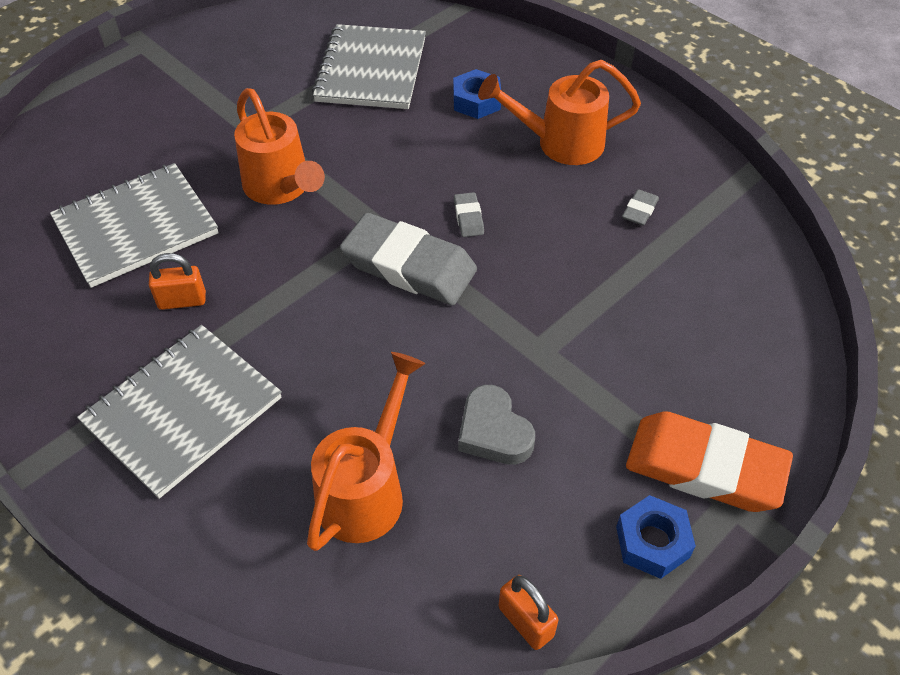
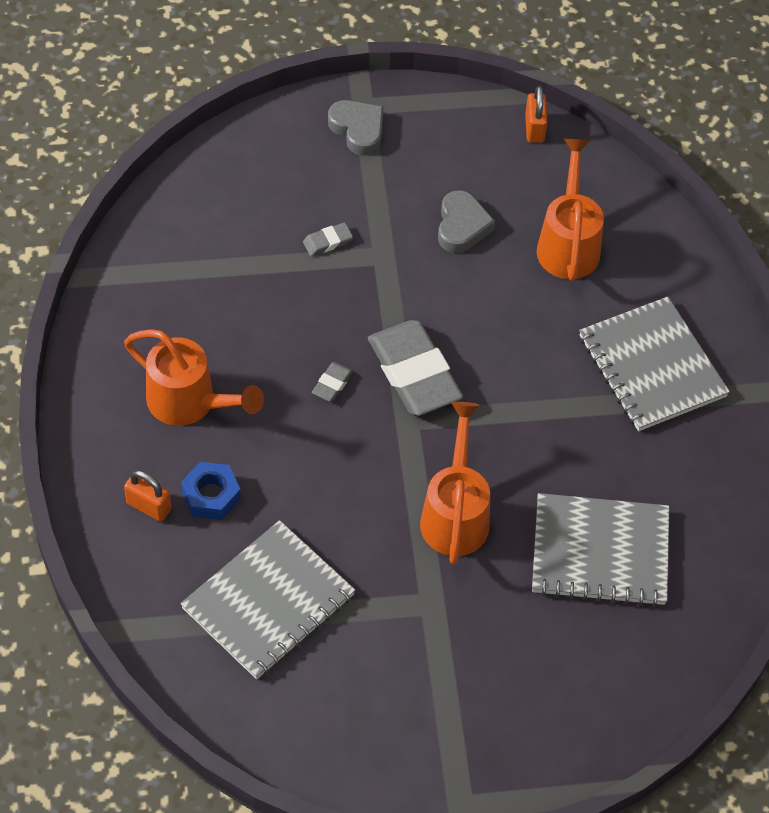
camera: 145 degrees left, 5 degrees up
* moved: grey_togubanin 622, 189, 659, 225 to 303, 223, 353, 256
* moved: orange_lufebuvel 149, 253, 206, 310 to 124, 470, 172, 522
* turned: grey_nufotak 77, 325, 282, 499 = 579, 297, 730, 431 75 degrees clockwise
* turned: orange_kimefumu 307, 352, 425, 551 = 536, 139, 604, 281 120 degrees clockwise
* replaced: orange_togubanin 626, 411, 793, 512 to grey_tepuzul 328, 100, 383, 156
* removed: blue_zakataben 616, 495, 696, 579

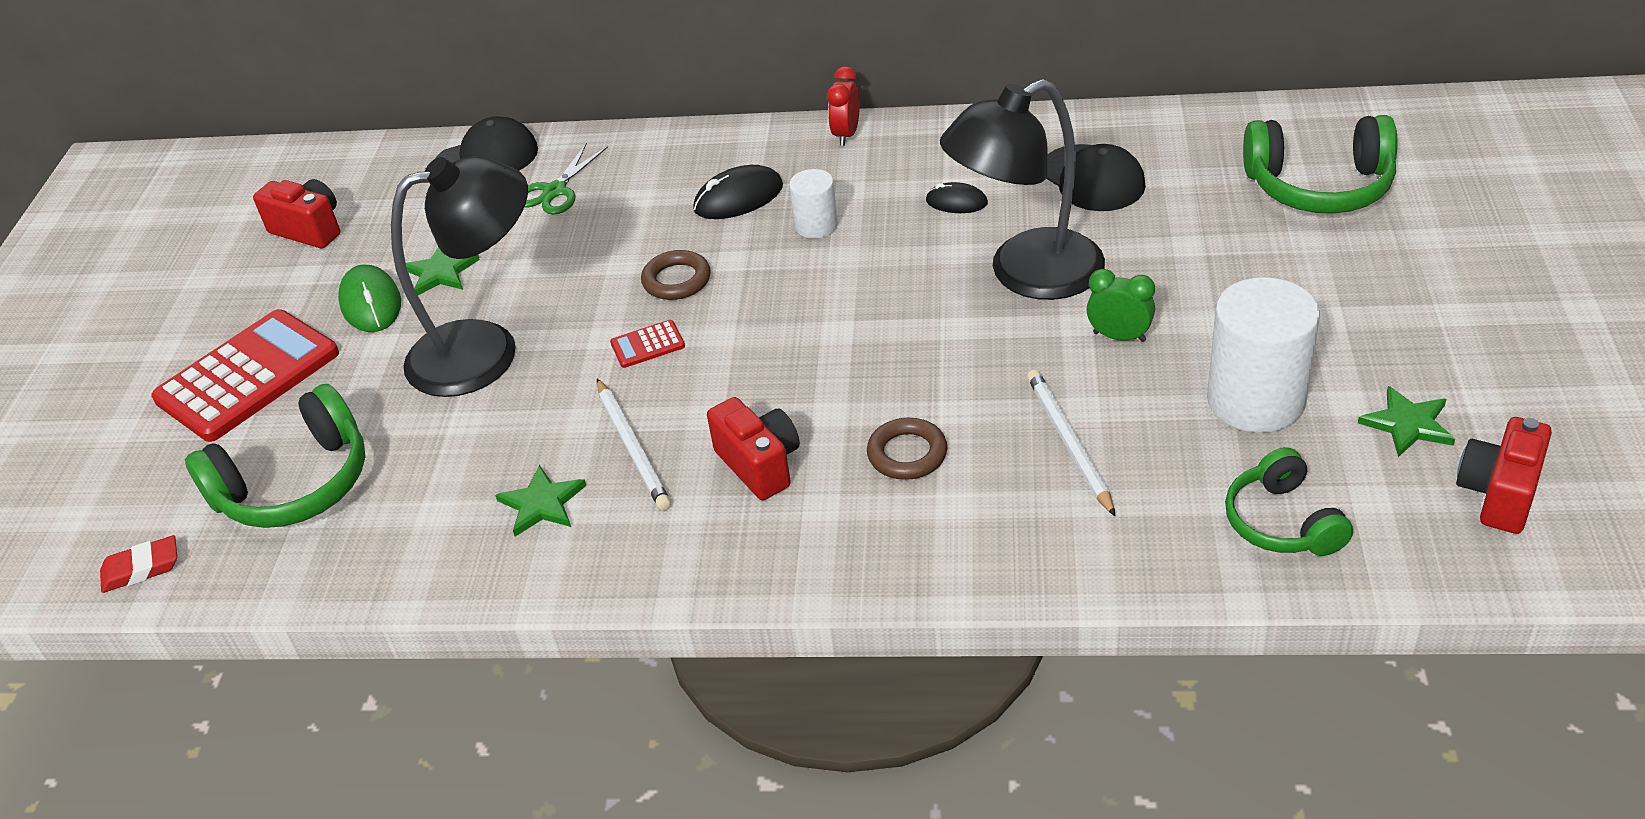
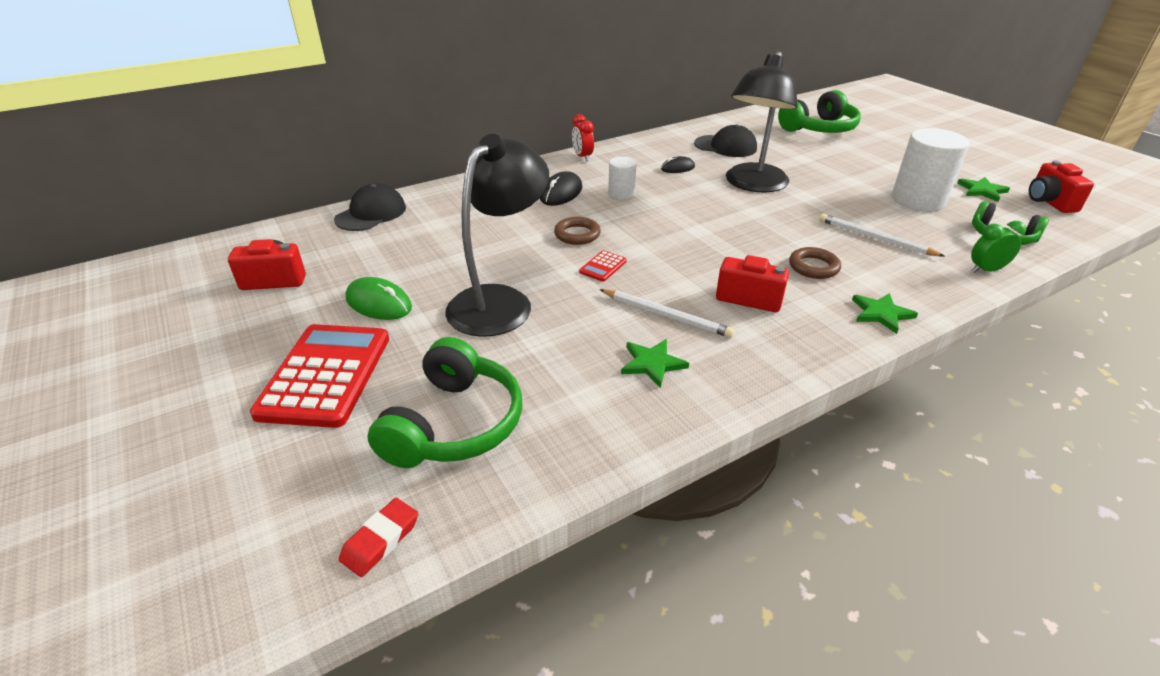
camera: 40 degrees left, 5 degrees down
* removed: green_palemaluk 524, 143, 608, 215
* moved: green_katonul 406, 247, 480, 295 to 852, 293, 918, 334
* moved: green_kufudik 1087, 269, 1155, 342 to 971, 221, 1026, 273

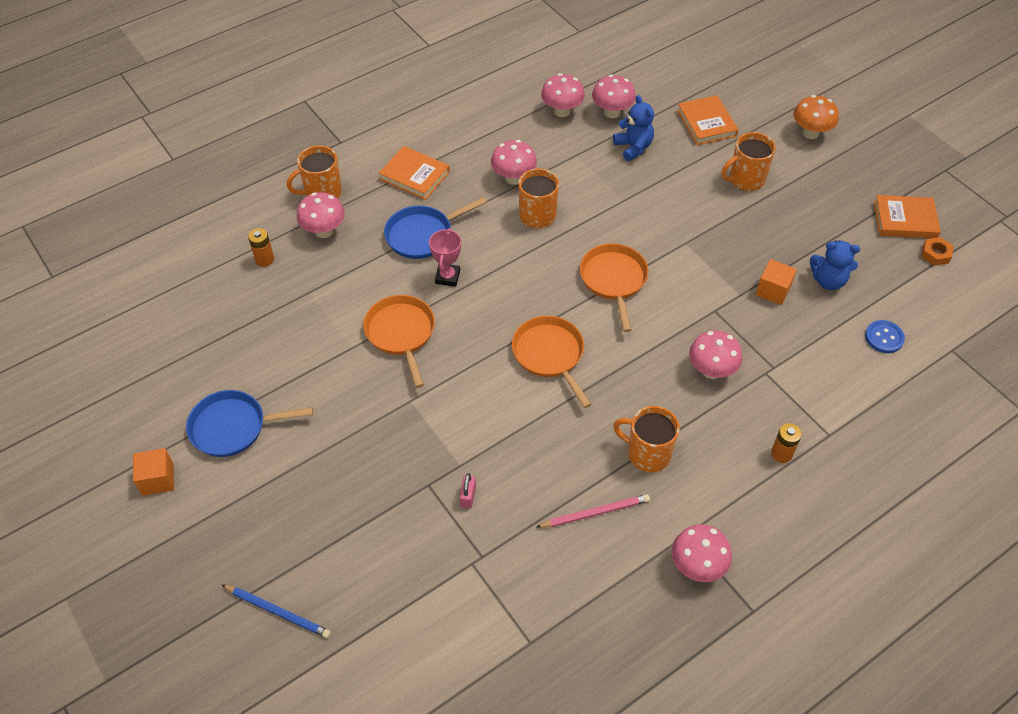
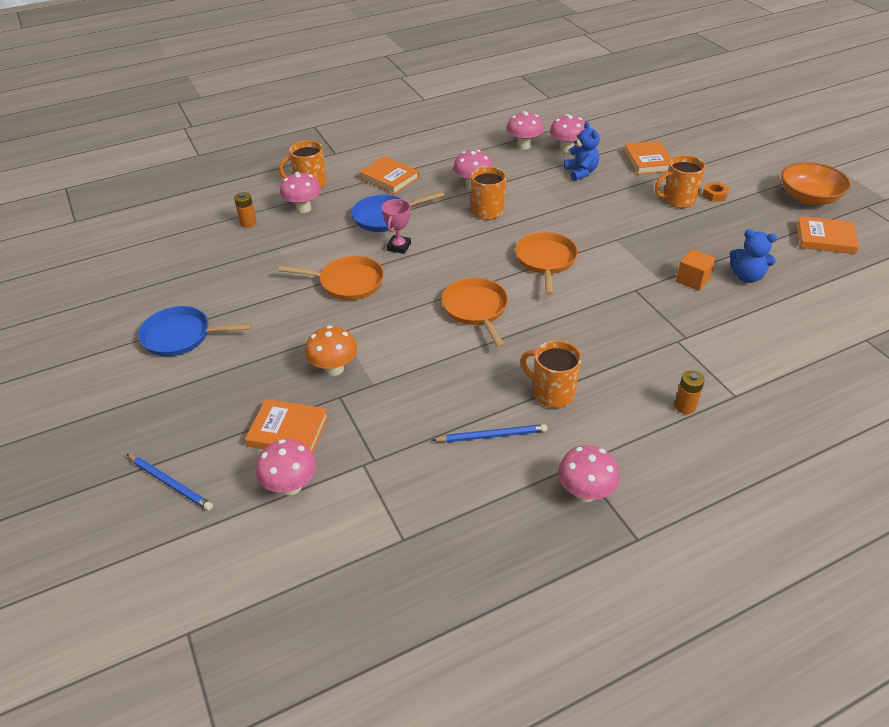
camera: 10 degrees right, 10 degrees down
* moved: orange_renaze 793, 95, 839, 139 to 305, 325, 357, 376
* moved: orange_zakataben 921, 237, 953, 266 to 702, 182, 729, 202
* turned: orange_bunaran 363, 295, 435, 388 = 278, 256, 384, 300 105 degrees clockwise
* removed: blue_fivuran 865, 320, 905, 353
* moved: pink_renaze 689, 330, 742, 379 to 256, 439, 317, 495
* removed: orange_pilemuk 133, 448, 174, 496
* removed: pink_lufebuvel 459, 474, 476, 509
* recoloured: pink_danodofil 537, 494, 650, 528 to blue_danodofil 432, 424, 547, 442
* added: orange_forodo 781, 162, 851, 205
* added: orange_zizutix 245, 399, 328, 453

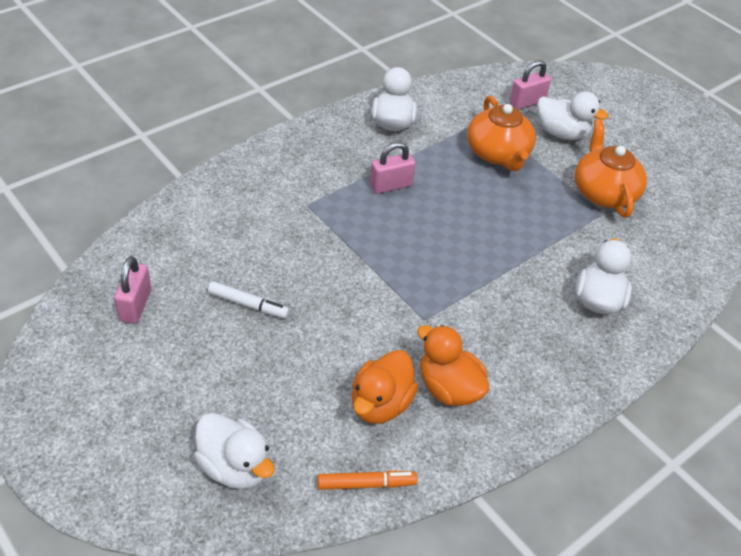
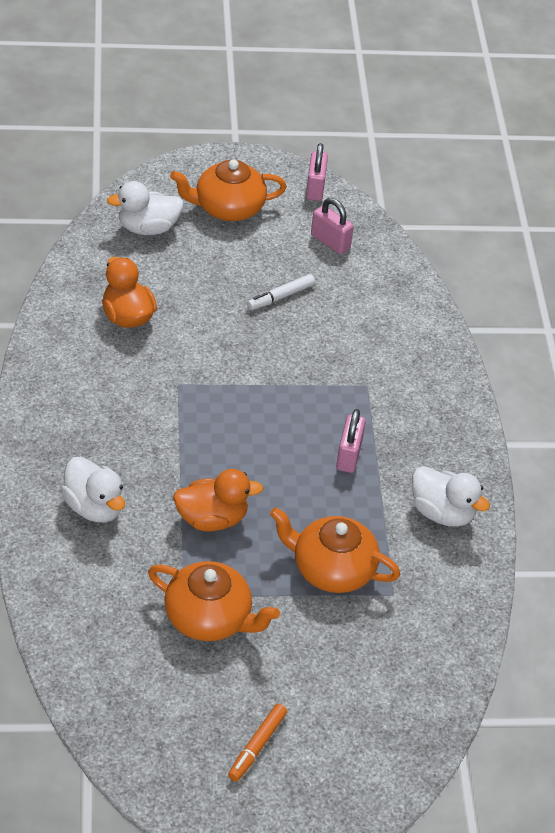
camera: 125 degrees right, 0 degrees up
* moved: pink_lufebuvel 509, 60, 551, 110 to 306, 143, 328, 201
* removed: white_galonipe 537, 92, 608, 140
* moved: orange_galonipe 417, 325, 490, 406 to 173, 469, 263, 531
* moved: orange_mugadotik 317, 471, 417, 490 to 228, 704, 287, 782
* added: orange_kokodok 170, 159, 287, 221

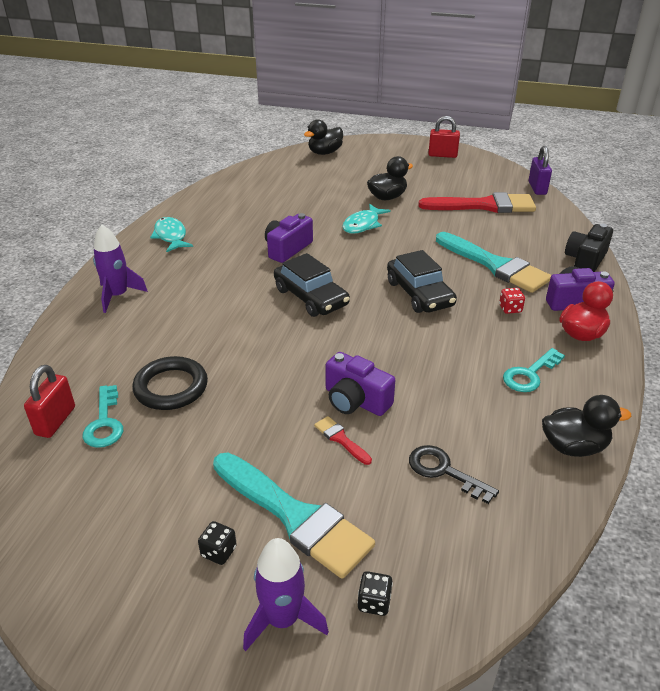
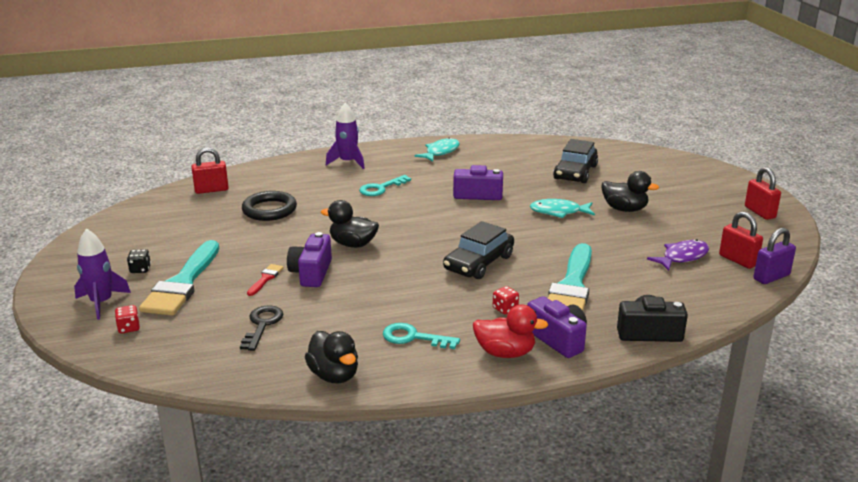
camera: 60 degrees right, 10 degrees down
* moved: black_galonipe 304, 119, 343, 155 to 321, 200, 379, 248
* replaced: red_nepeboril 418, 192, 536, 213 to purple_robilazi 647, 239, 709, 271
* moved: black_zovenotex 274, 253, 350, 317 to 553, 139, 598, 183
* moved: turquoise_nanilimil 83, 385, 123, 448 to 359, 175, 411, 196
* recoloured: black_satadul 357, 571, 393, 616 to red_satadul 115, 305, 140, 334
* added: red_lufebuvel 719, 212, 763, 269

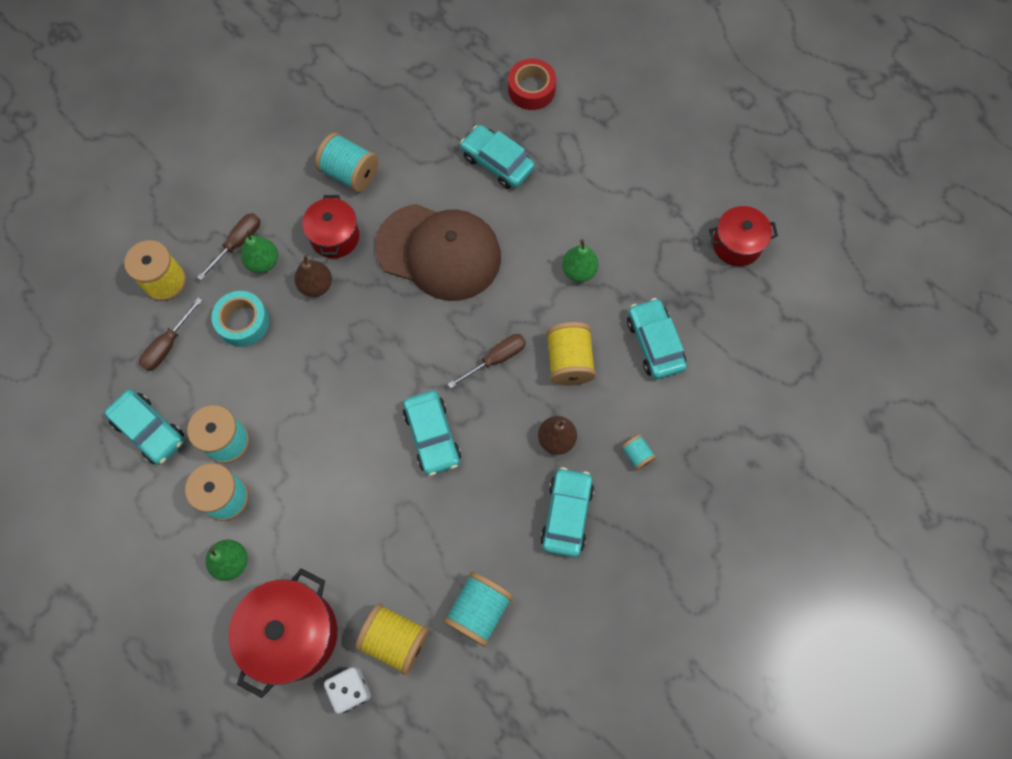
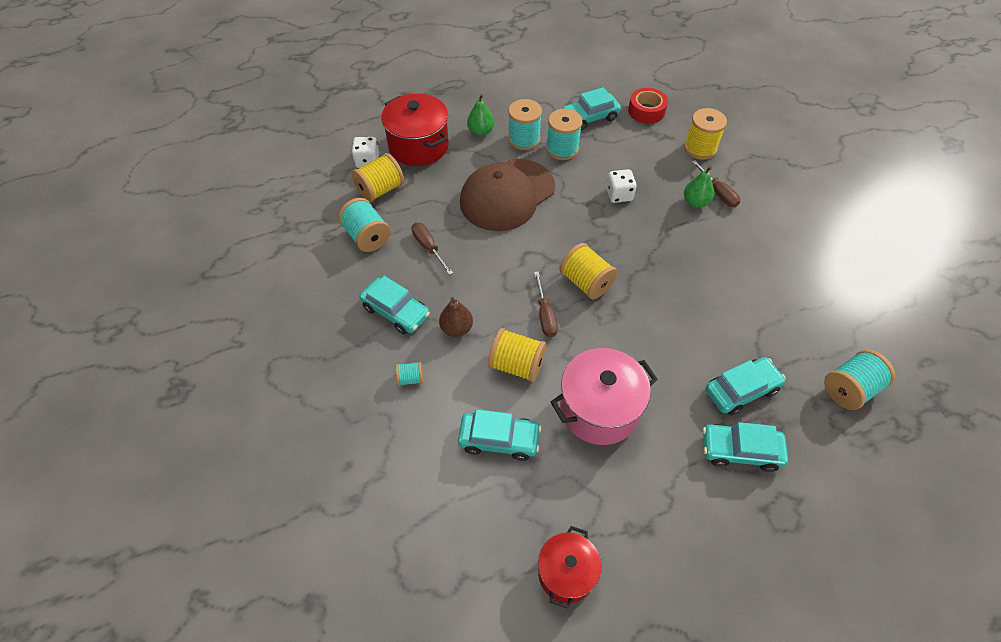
camera: 115 degrees right, 15 degrees down
* moved: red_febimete 508, 58, 556, 110 to 628, 88, 668, 124
* moved: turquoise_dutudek 315, 133, 379, 192 to 824, 349, 895, 410
* removed: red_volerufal 302, 195, 359, 258
* moved: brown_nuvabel 375, 204, 501, 301 to 460, 159, 555, 231
* replaced: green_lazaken 562, 239, 599, 282 to pink_volerufal 551, 348, 658, 445
* removed: brown_lazaken 294, 255, 332, 297
* removed: turquoise_febimete 211, 291, 269, 347
* moved: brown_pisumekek 139, 298, 202, 371 to 412, 223, 453, 275
* moved: turquoise_zovenotex 403, 391, 461, 476 to 703, 422, 788, 472
* added: white_satadul 606, 169, 637, 203
* added: yellow_dutudek 560, 243, 617, 299

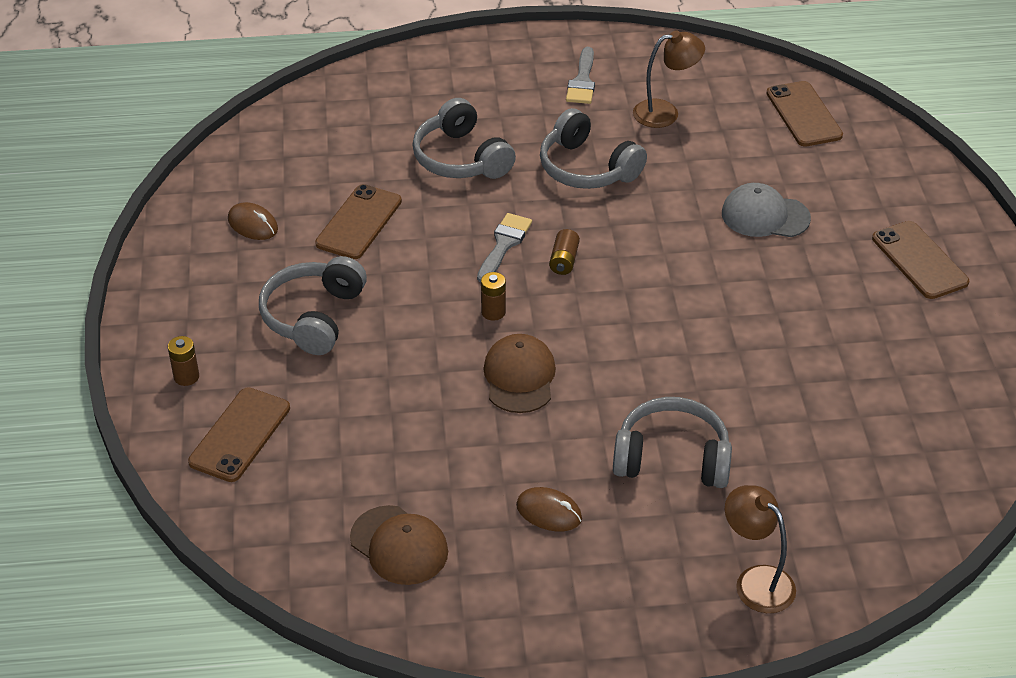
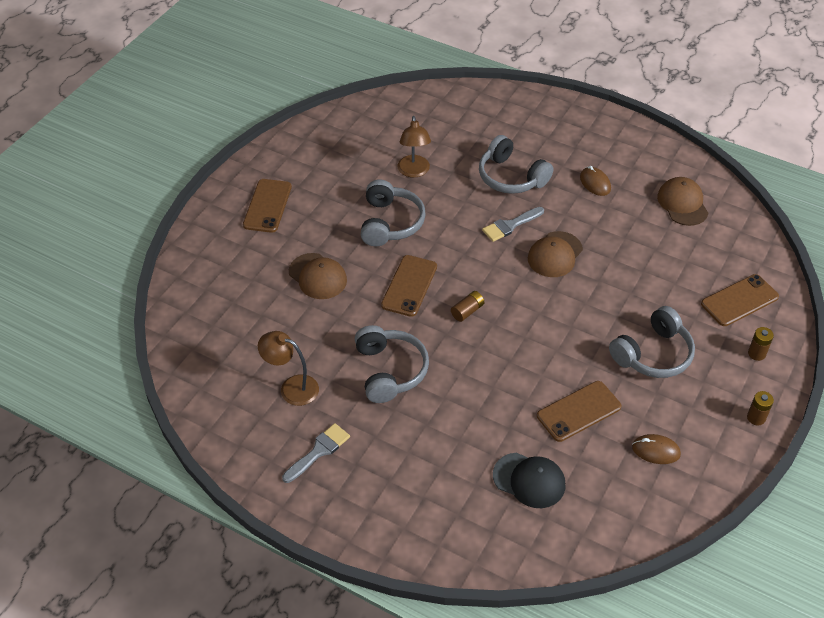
camera: 145 degrees left, 5 degrees up
* moved: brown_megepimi 766, 81, 843, 147 to 381, 255, 437, 317
* moved: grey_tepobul 412, 98, 516, 179 to 361, 179, 426, 246
* recoloured: grey_nuvabel 722, 183, 811, 237 to brown_nuvabel 289, 253, 347, 299
* turned: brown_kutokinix 228, 202, 278, 240 = 632, 434, 681, 464 60 degrees counterclockwise
* moved: grey_nepeboril 477, 213, 532, 282 to 482, 207, 544, 242
* moved: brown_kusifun 481, 272, 506, 321 to 747, 391, 774, 425
* moved: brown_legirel 725, 485, 796, 613 to 397, 116, 431, 177
* added: black_nuvabel 493, 453, 565, 508

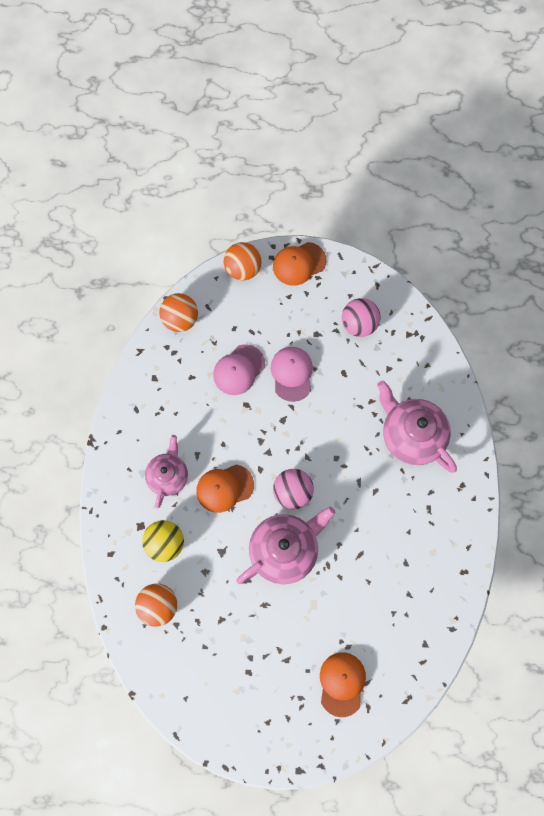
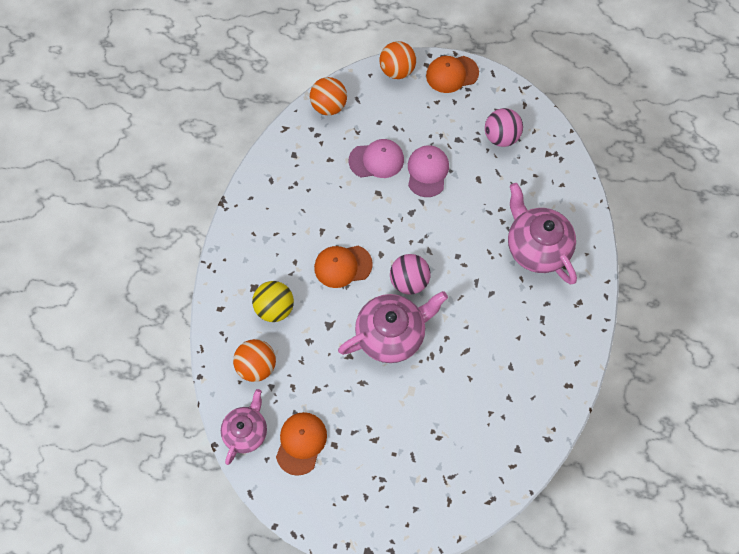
camera: 10 degrees right, 5 degrees down
* turned: pink_nuvabel 213, 344, 265, 395 = 349, 139, 404, 178 150 degrees counterclockwise
* moved: pink_kokodok 145, 435, 188, 508 to 221, 389, 267, 465
* moved: orange_nuvabel 320, 652, 366, 717 to 276, 412, 327, 476

